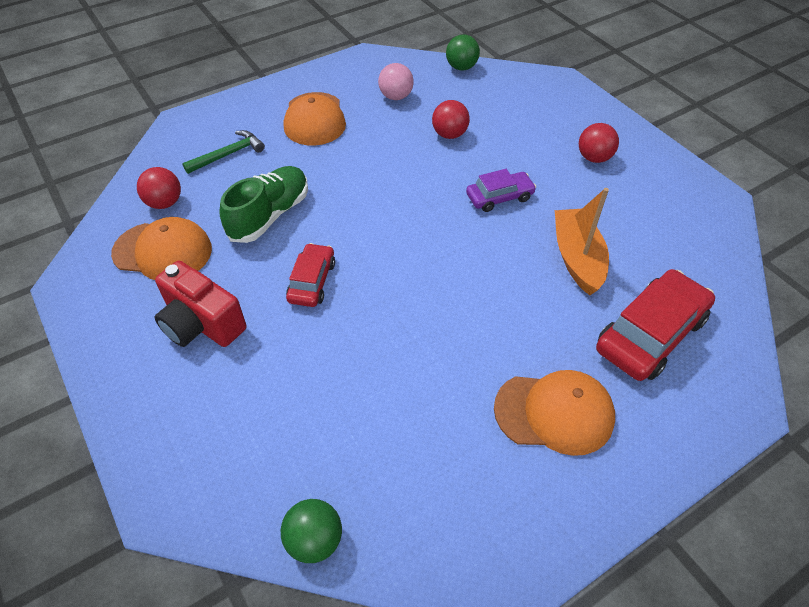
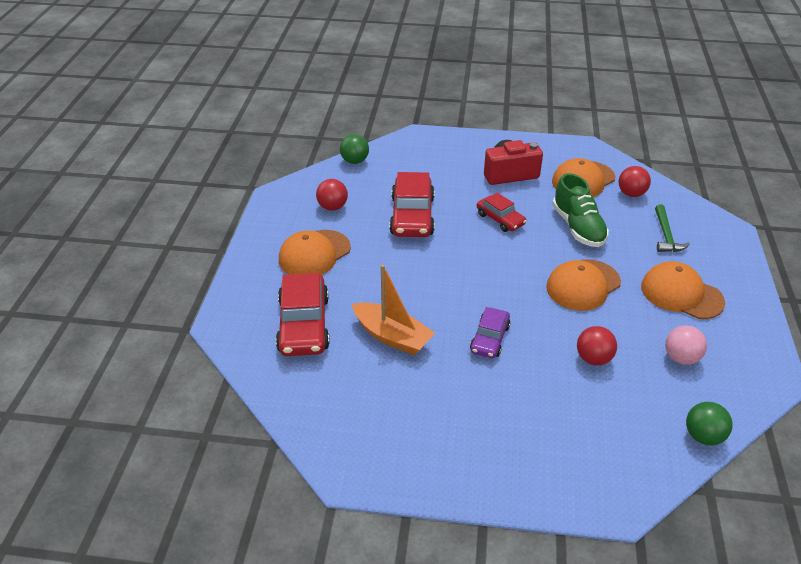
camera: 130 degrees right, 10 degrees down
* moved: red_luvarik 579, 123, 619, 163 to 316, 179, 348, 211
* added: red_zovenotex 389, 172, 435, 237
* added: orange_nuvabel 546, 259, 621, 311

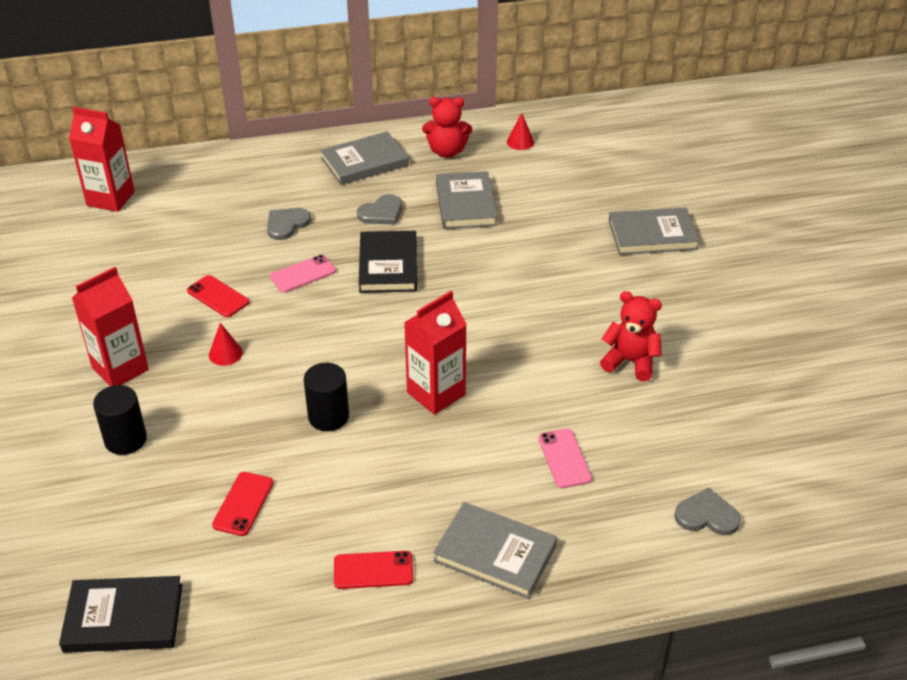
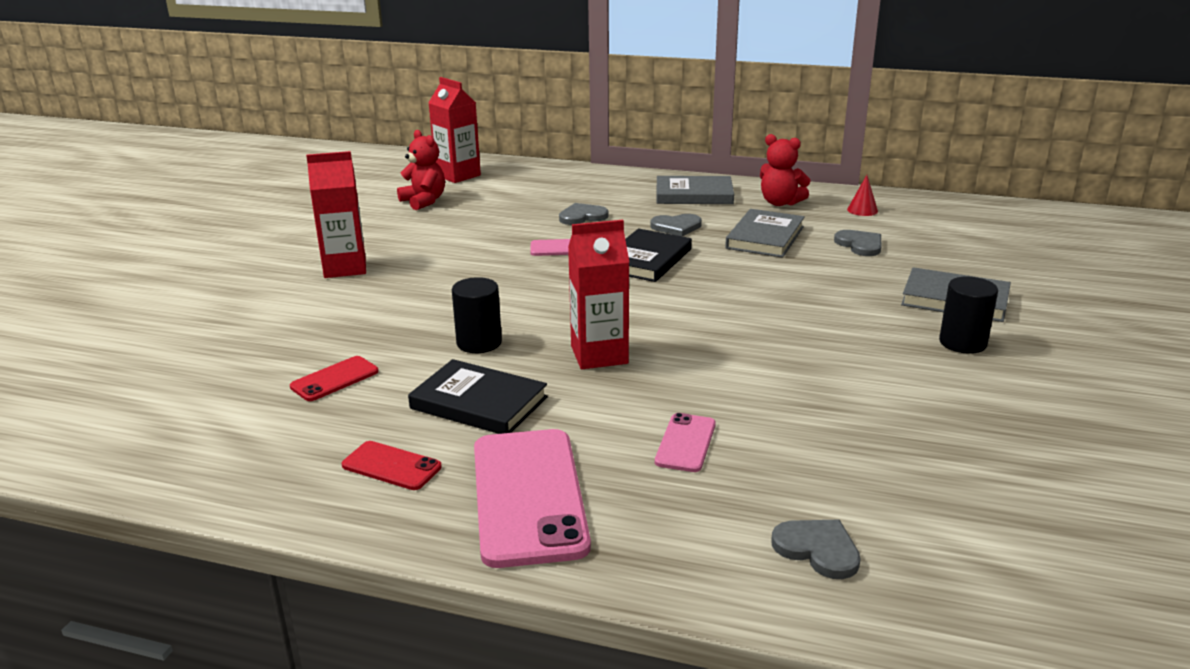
camera: 30 degrees right, 15 degrees down
* removed: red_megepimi 187, 275, 249, 317
* moved: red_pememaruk 600, 291, 662, 381 to 397, 130, 445, 210
* removed: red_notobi 209, 323, 243, 366
* moved: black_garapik 93, 385, 147, 455 to 939, 277, 998, 354
* replaced: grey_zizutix 433, 502, 557, 599 to pink_megepimi 474, 429, 591, 568
* moved: black_zizutix 59, 576, 182, 653 to 408, 359, 548, 434
* added: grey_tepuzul 834, 230, 882, 256

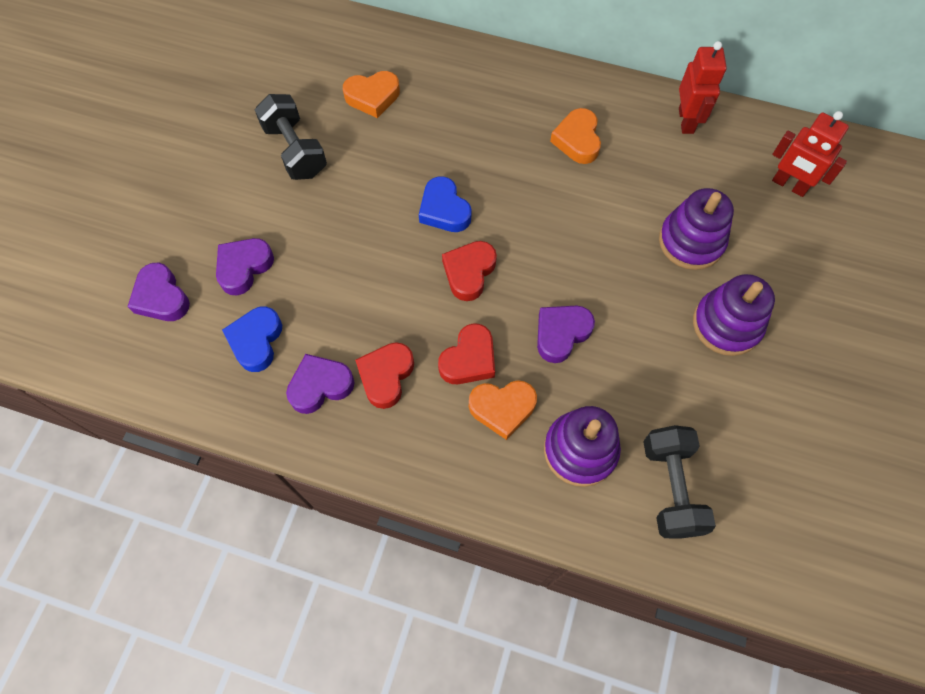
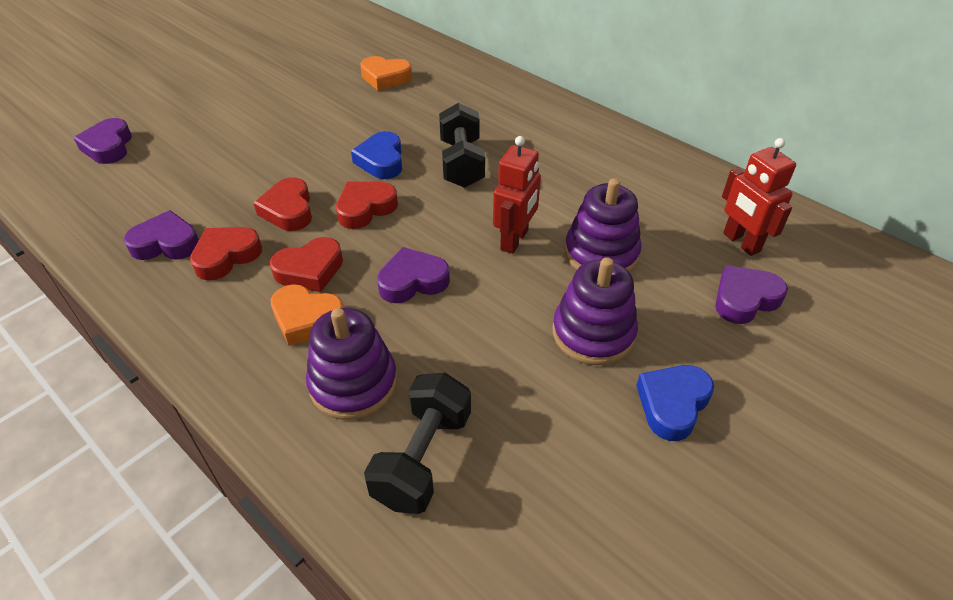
camera: 25 degrees right, 20 degrees down
* moved: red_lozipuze 679, 41, 727, 134 to 493, 136, 541, 254
* moved: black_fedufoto 255, 94, 327, 180 to 439, 103, 485, 188
* removed: orange_tepuzul 550, 108, 601, 164
* moved: purple_tepuzul 216, 238, 274, 295 to 715, 265, 788, 324
* moved: blue_tepuzul 222, 307, 282, 372 to 636, 365, 714, 441
* added: red_tepuzul 254, 178, 312, 231

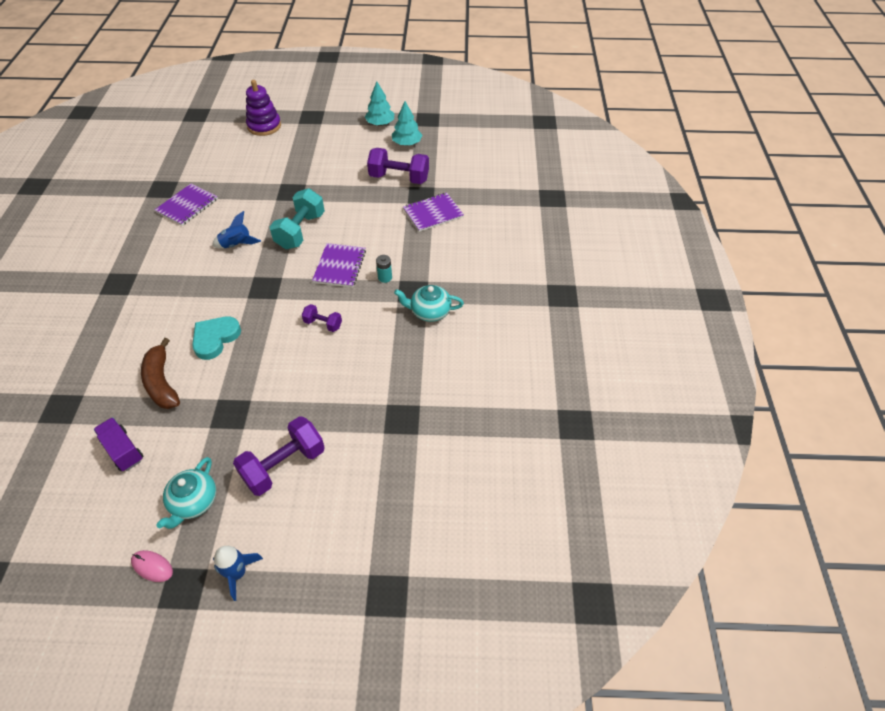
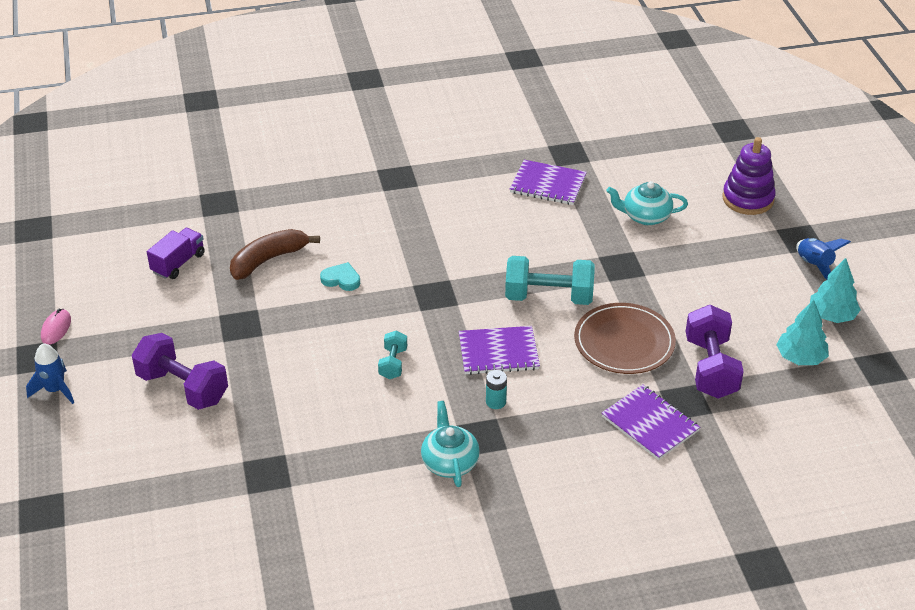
camera: 75 degrees right, 10 degrees down
* moved: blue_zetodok 212, 211, 261, 248 to 796, 238, 851, 280
* recoloured: purple_fedufoto 302, 304, 342, 332 to turquoise_fedufoto 378, 330, 407, 379
* resized: turquoise_tepuzul 192, 317, 241, 360 = 320, 262, 360, 291 x0.64
* moved: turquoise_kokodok 156, 457, 216, 529 to 606, 181, 688, 225
* added: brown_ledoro 574, 303, 676, 374

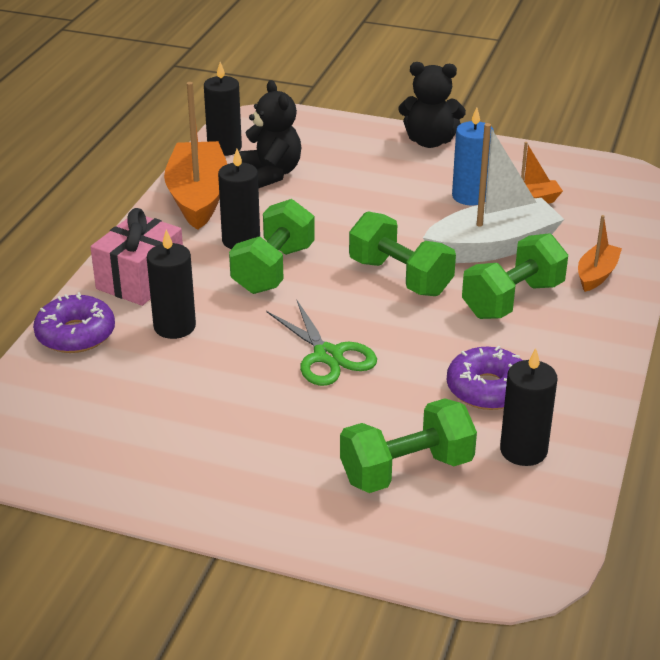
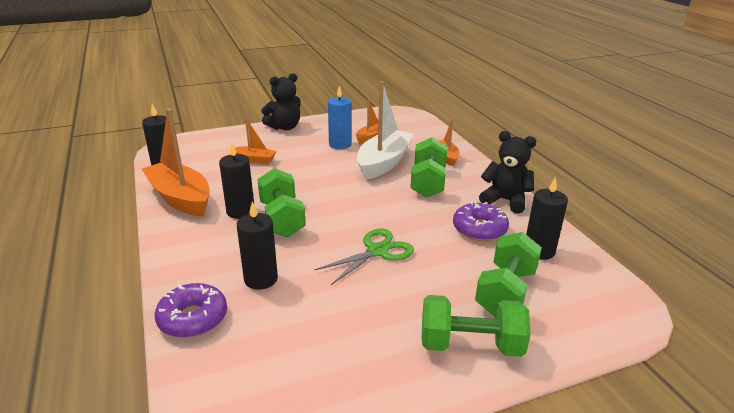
camera: 40 degrees left, 5 degrees down
* moved: black_pememaruk 239, 80, 301, 189 to 479, 131, 536, 214
* removed: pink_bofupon 90, 208, 183, 306
* moved: green_fedufoto 349, 211, 456, 296 to 422, 295, 531, 357
* turned: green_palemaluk 266, 300, 377, 386 = 315, 229, 414, 285 60 degrees counterclockwise
* added: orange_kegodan 235, 118, 276, 164

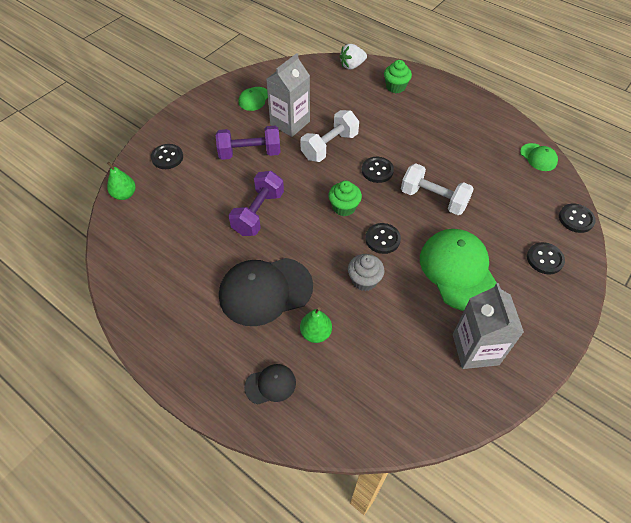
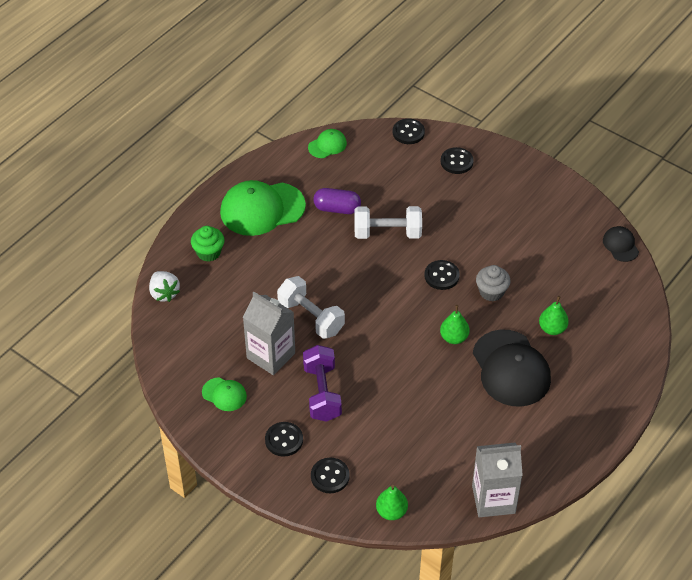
camera: 90 degrees left, 5 degrees down
* moved: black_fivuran 362, 157, 394, 183 to 265, 422, 303, 457
* turned: white_fedufoto 401, 163, 474, 215 = 355, 206, 422, 239 60 degrees clockwise
* removed: purple_fedufoto 229, 171, 284, 236
* removed: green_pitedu 328, 181, 362, 216
* moved: green_nuvabel 420, 229, 497, 311 to 220, 180, 306, 236
* moved: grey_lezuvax 453, 283, 524, 369 to 472, 443, 523, 517
* moved: black_nuvabel 244, 364, 296, 404 to 603, 226, 639, 262
* added: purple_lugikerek 313, 188, 361, 214
* added: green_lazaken 440, 305, 470, 344

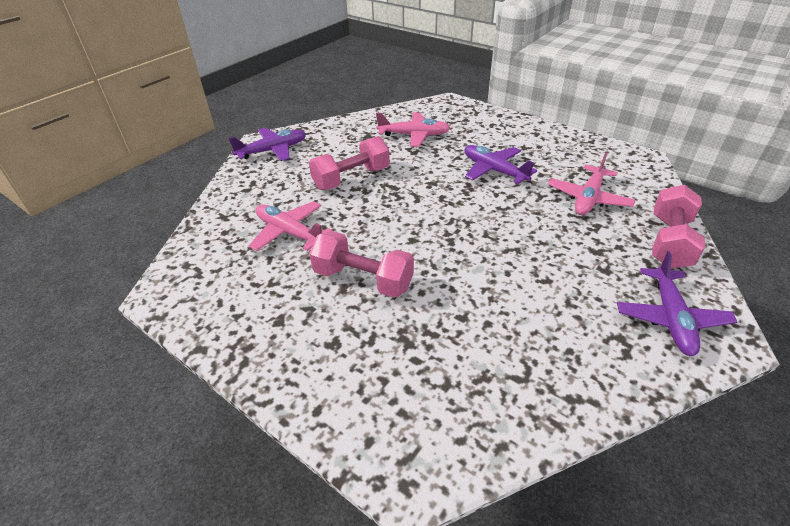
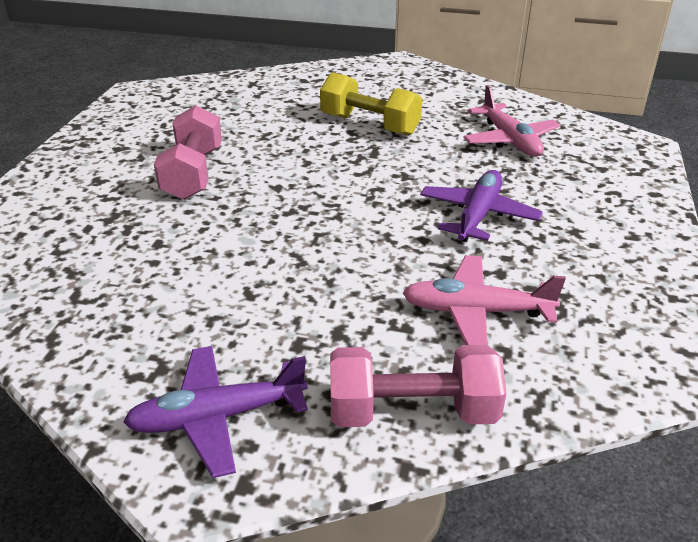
camera: 65 degrees right, 5 degrees down
* removed: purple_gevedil 229, 128, 306, 161
* recoloured: pink_fedufoto 309, 136, 390, 190 to yellow_fedufoto 320, 72, 423, 136
* removed: pink_gevedil 249, 201, 333, 251

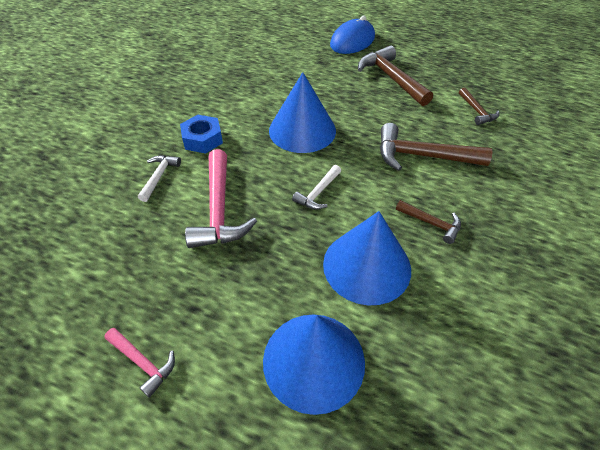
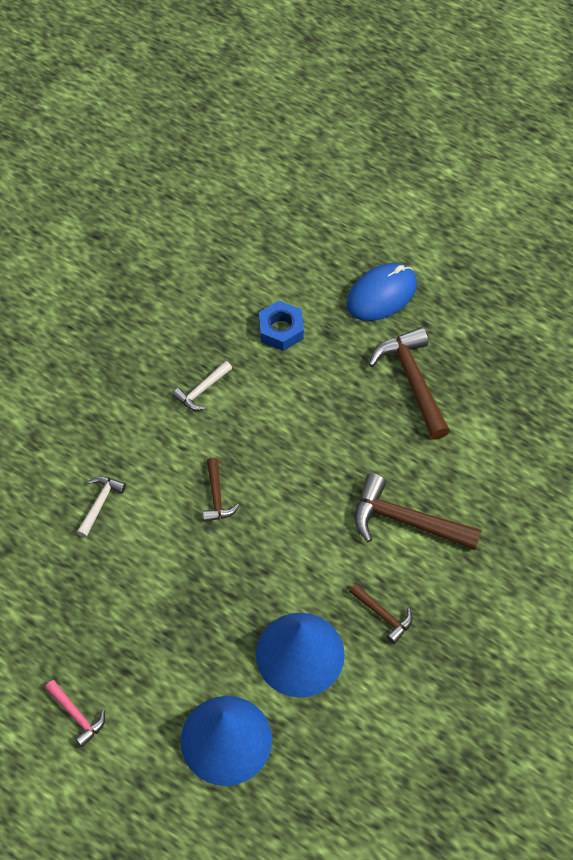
camera: 10 degrees right, 10 degrees up
* removed: blue_notobi 269, 72, 336, 153
* moved: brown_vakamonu 459, 88, 499, 125 to 203, 458, 239, 522
* moved: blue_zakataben 180, 115, 223, 154 to 259, 301, 304, 351
* removed: pink_vakamonu 185, 149, 257, 248
* moved: white_vakamonu 292, 165, 341, 210 to 172, 361, 232, 411

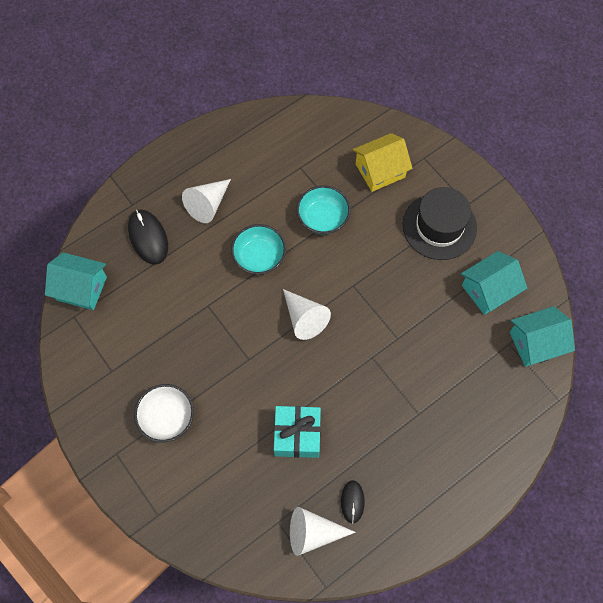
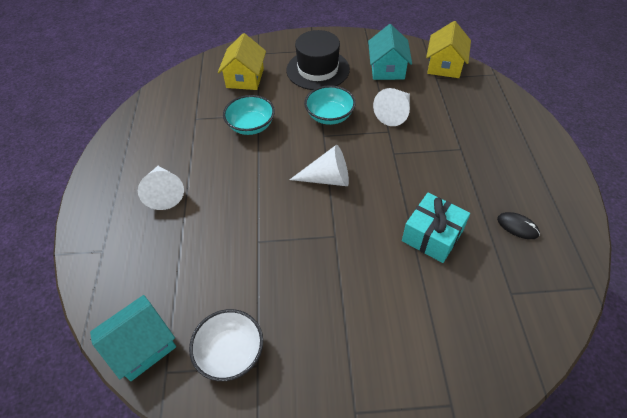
camera: 55 degrees left, 15 degrees down
* removed: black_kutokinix 128, 209, 168, 265
* moved: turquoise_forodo 231, 224, 286, 275 to 304, 85, 356, 125
* recoloured: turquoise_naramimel 510, 306, 575, 367 to yellow_naramimel 426, 21, 471, 78
* moved: white_forodo 134, 384, 194, 442 to 189, 309, 263, 381
* moved: white_notobi 290, 507, 356, 556 to 373, 88, 410, 126

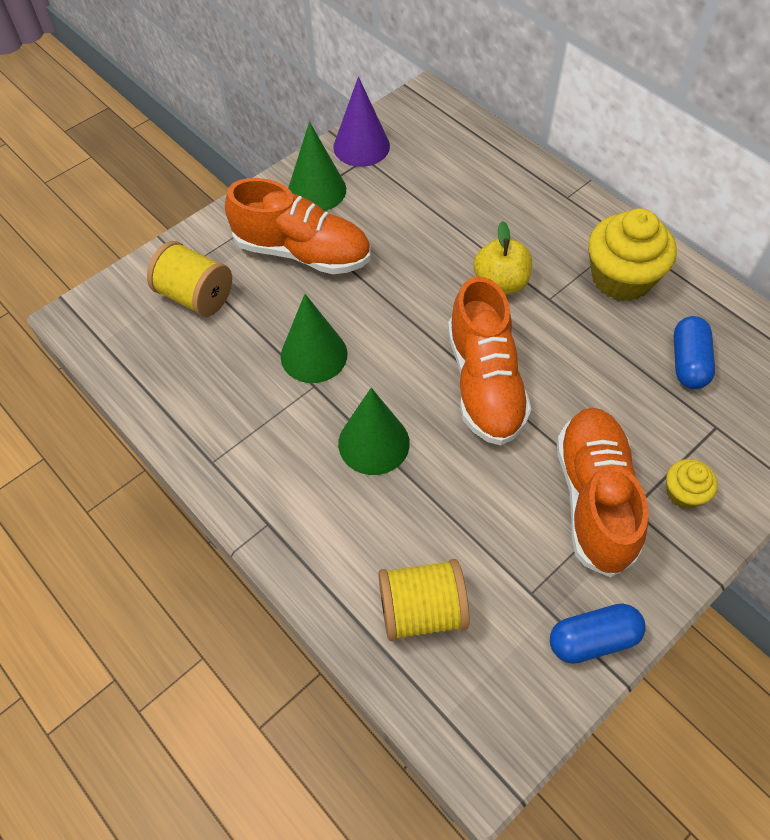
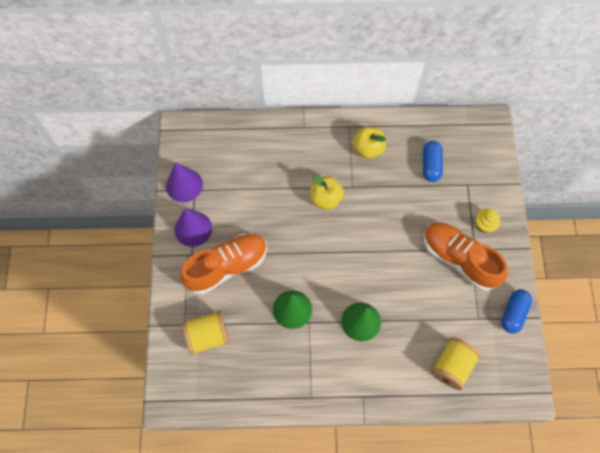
camera: 50 degrees left, 10 degrees up
* recoloured: green_notobi 288, 122, 346, 211 to purple_notobi 174, 209, 212, 247
* replaced: yellow_pitedu 588, 208, 677, 301 to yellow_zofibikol 353, 127, 386, 159
* removed: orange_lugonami 448, 276, 531, 445
* turned: blue_lugikerek 674, 316, 715, 389 = 423, 141, 443, 182 45 degrees clockwise

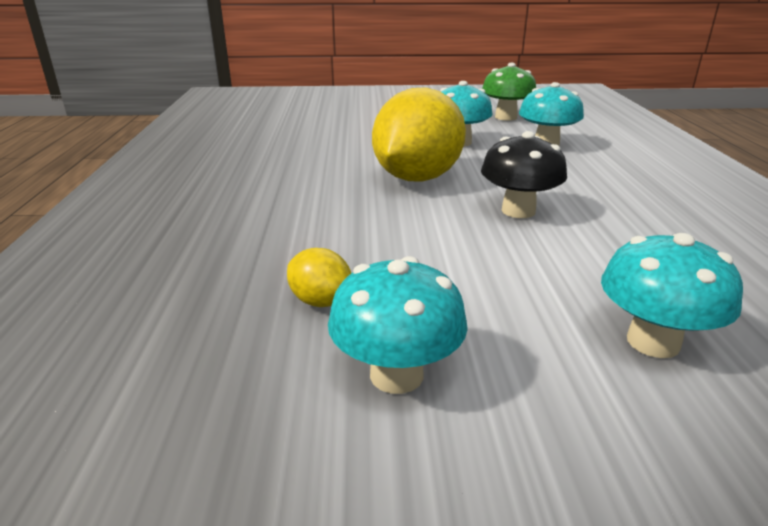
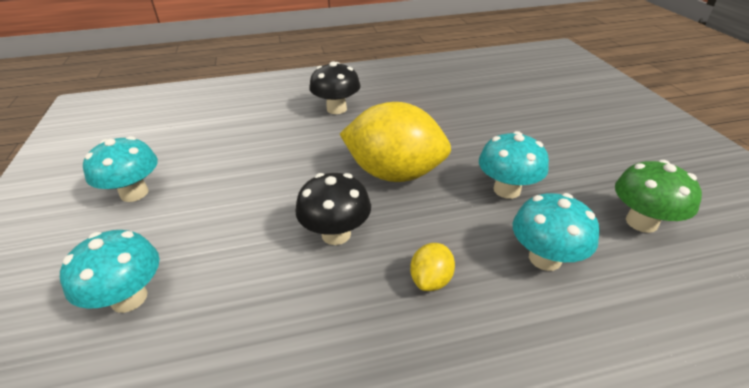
camera: 80 degrees right, 10 degrees up
* moved: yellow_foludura 287, 248, 351, 307 to 410, 243, 455, 291
* added: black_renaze 309, 61, 360, 114

